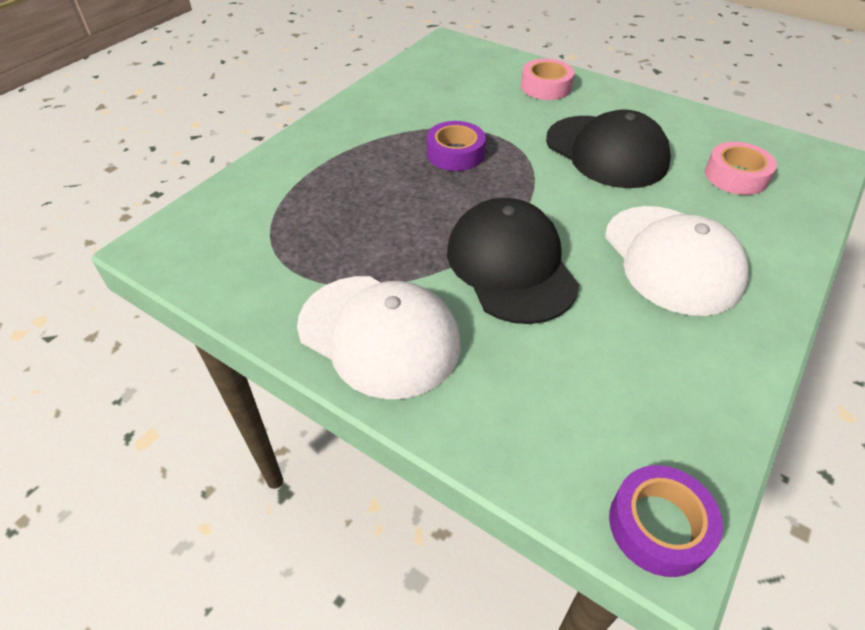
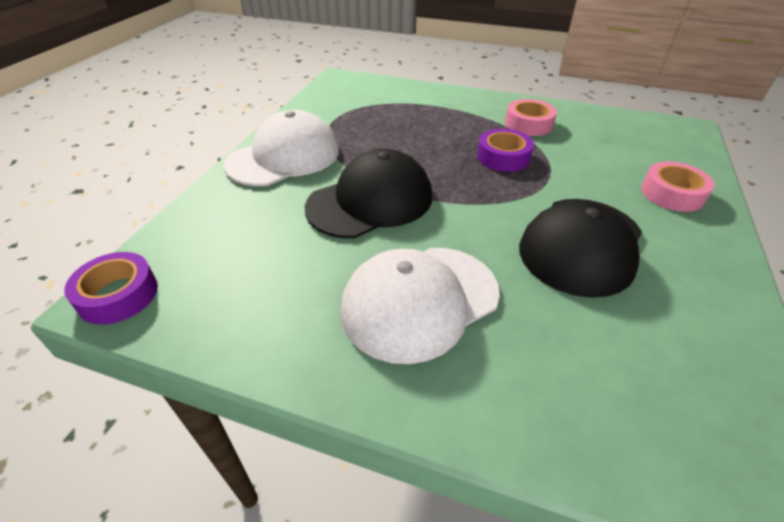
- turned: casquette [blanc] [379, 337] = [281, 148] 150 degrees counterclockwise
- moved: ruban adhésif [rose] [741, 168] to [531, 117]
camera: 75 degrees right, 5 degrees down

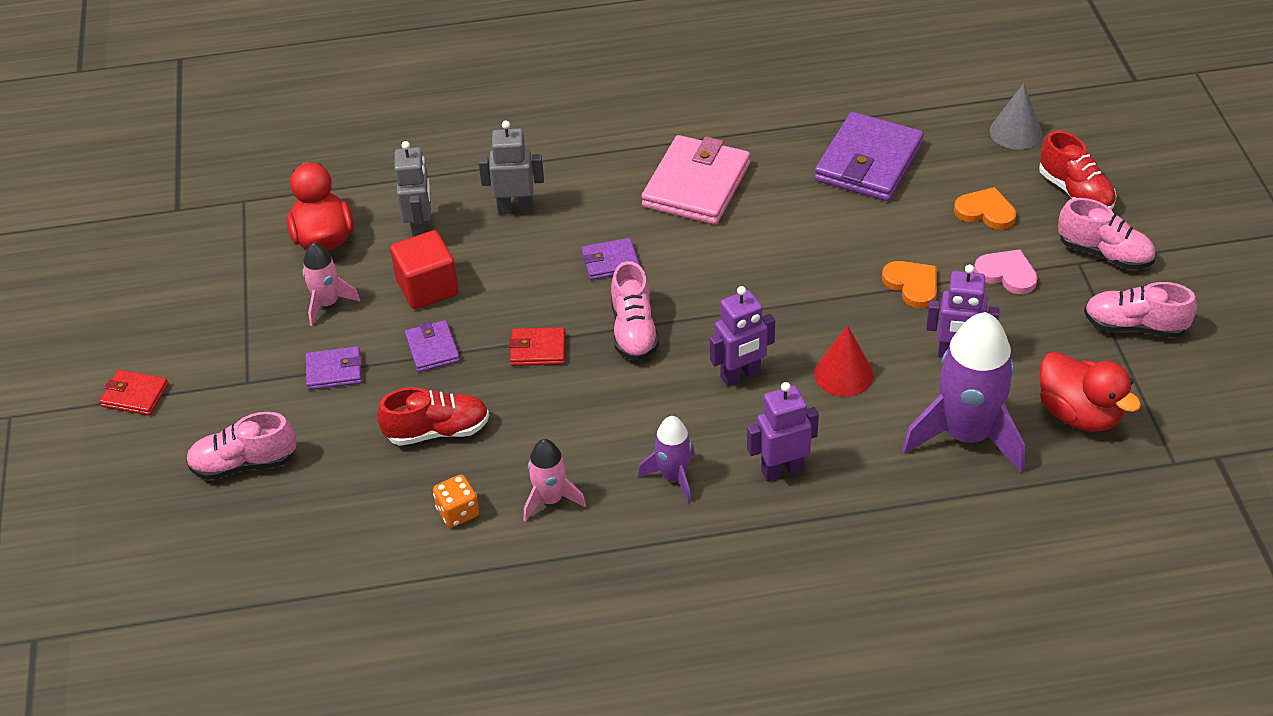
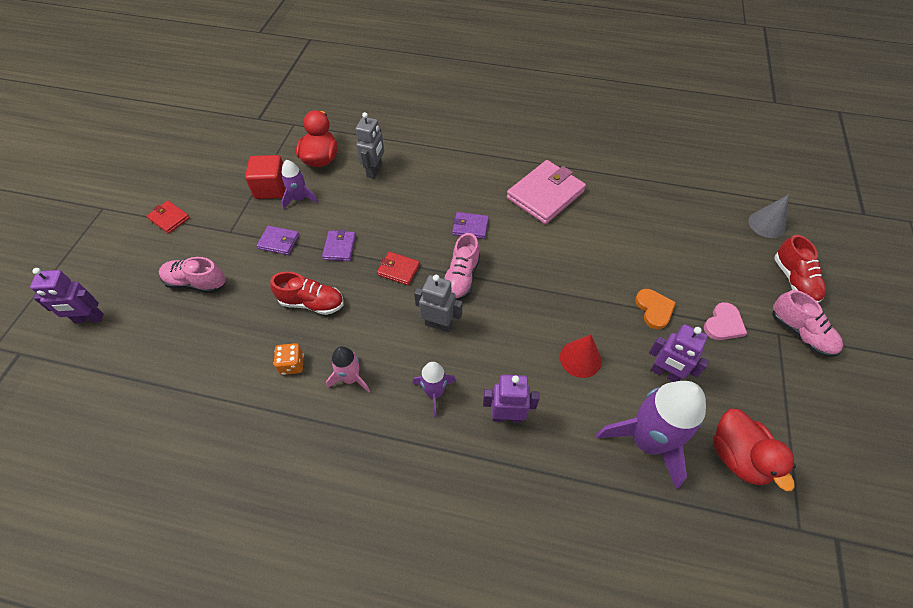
- moved: robot [violet] [742, 336] to [67, 296]
- moved: cube [rouge] [424, 269] to [265, 177]
- recoloured: fusée [rose] [331, 284] to fusée [violet] [300, 184]
- moved: robot [gris] [511, 167] to [438, 304]
- turned: cœur [rose] [1006, 271] = [725, 321] 75 degrees clockwise
- removed: portefeuille [violet] [869, 156]
- removed: cœur [orange] [985, 208]
- removed: chaussure [rose] [1140, 310]
camera: 20 degrees right, 10 degrees up

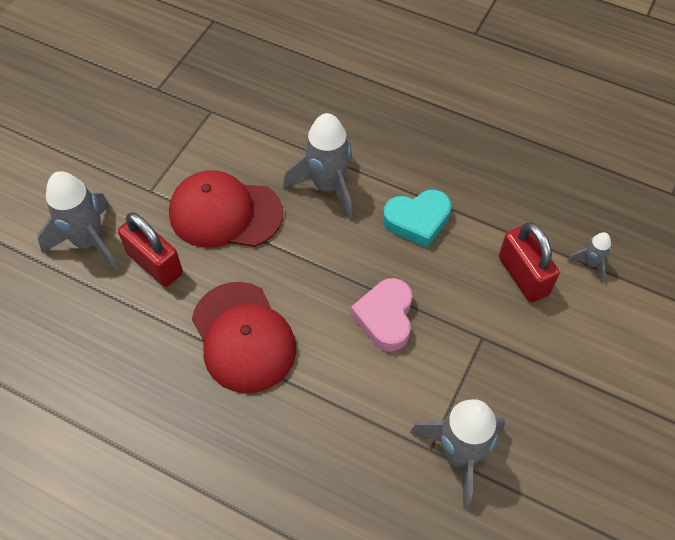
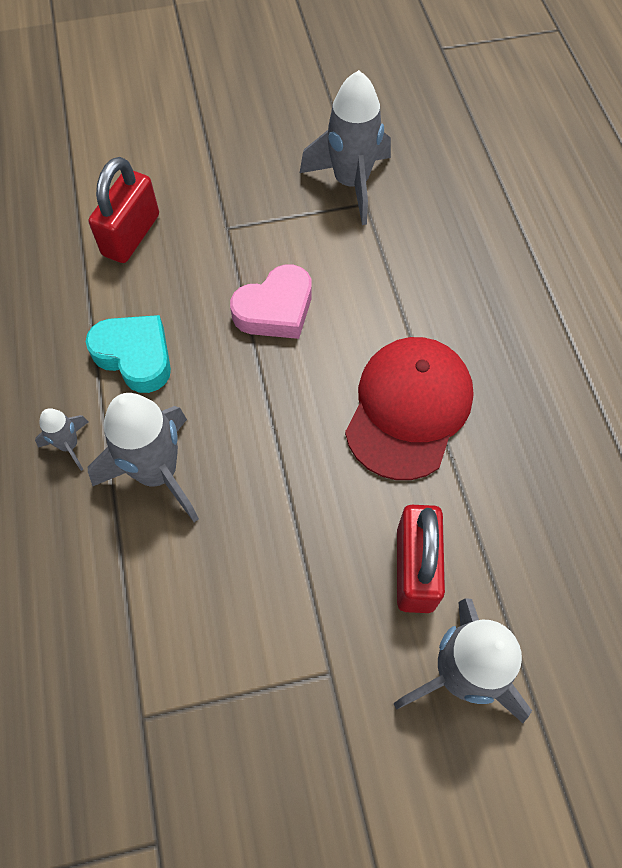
- moved: fusée [gris] [589, 257] to [62, 439]
- removed: casquette [rouge] [226, 209]
camera: 130 degrees left, 5 degrees up

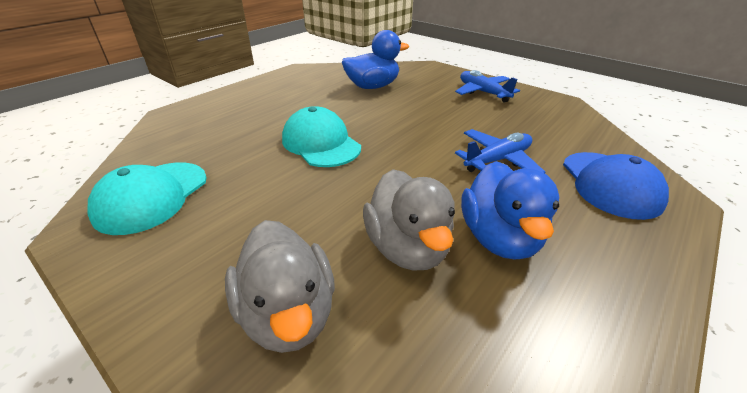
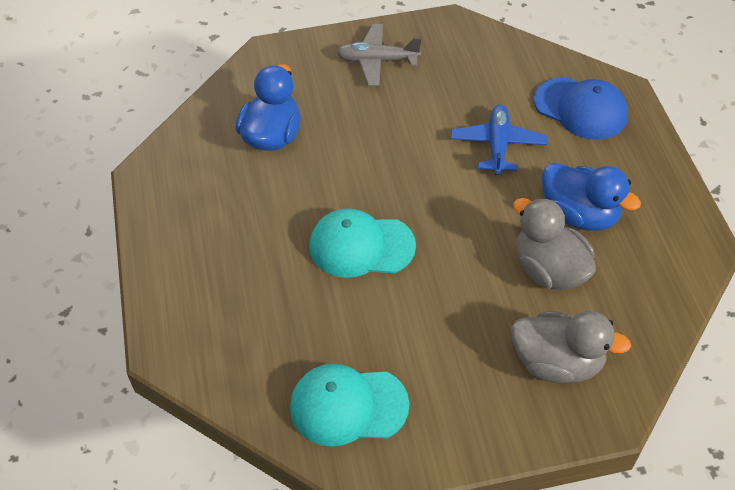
- turned: casquette [turquoise] [147, 198] = [349, 405] 120 degrees clockwise
- recoloured: avion [bleu] [487, 86] to avion [gris] [378, 55]
- turned: canard [gris] [409, 219] = [554, 244] 150 degrees counterclockwise
camera: 50 degrees left, 15 degrees up

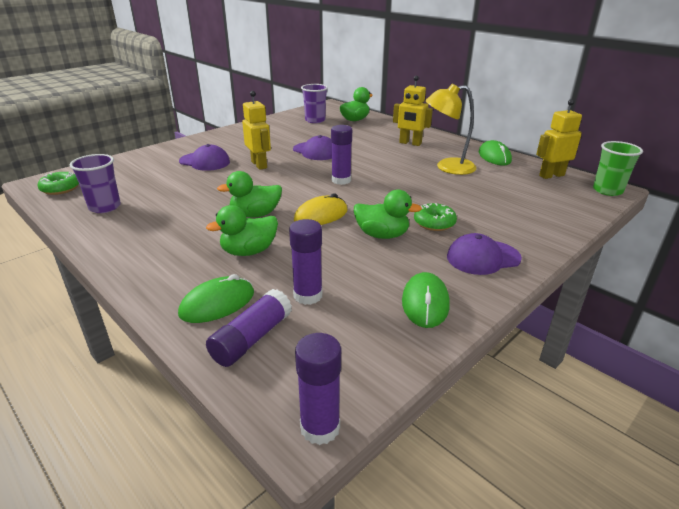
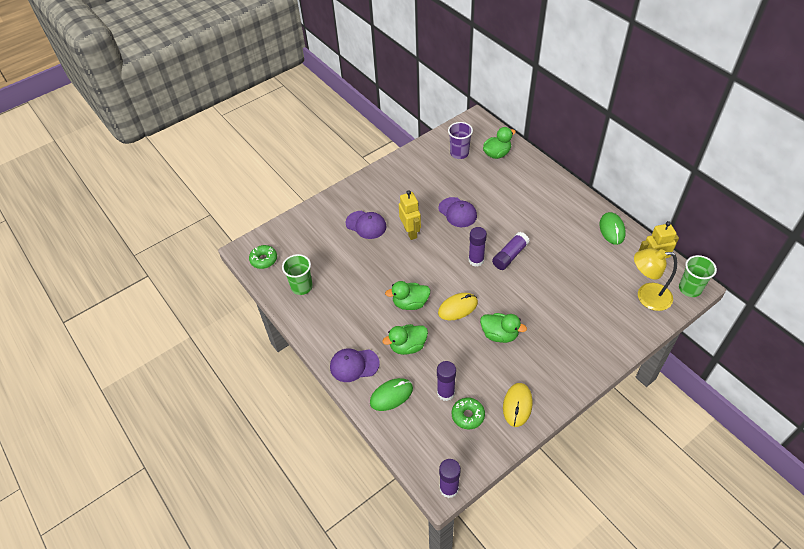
- recoloured: gobelet [violet] [95, 183] to gobelet [vert] [297, 274]
- moved: casquette [violet] [484, 254] to [355, 365]
- moved: beignet [vert] [435, 217] to [468, 413]
- moved: bâton de colle [violet] [249, 328] to [511, 251]
- recoloured: souris [vert] [426, 300] to souris [jaune] [518, 405]
- moved: lampe [jaune] [451, 129] to [655, 279]
- removed: robot [jaune] [413, 111]
camera: 10 degrees right, 20 degrees up

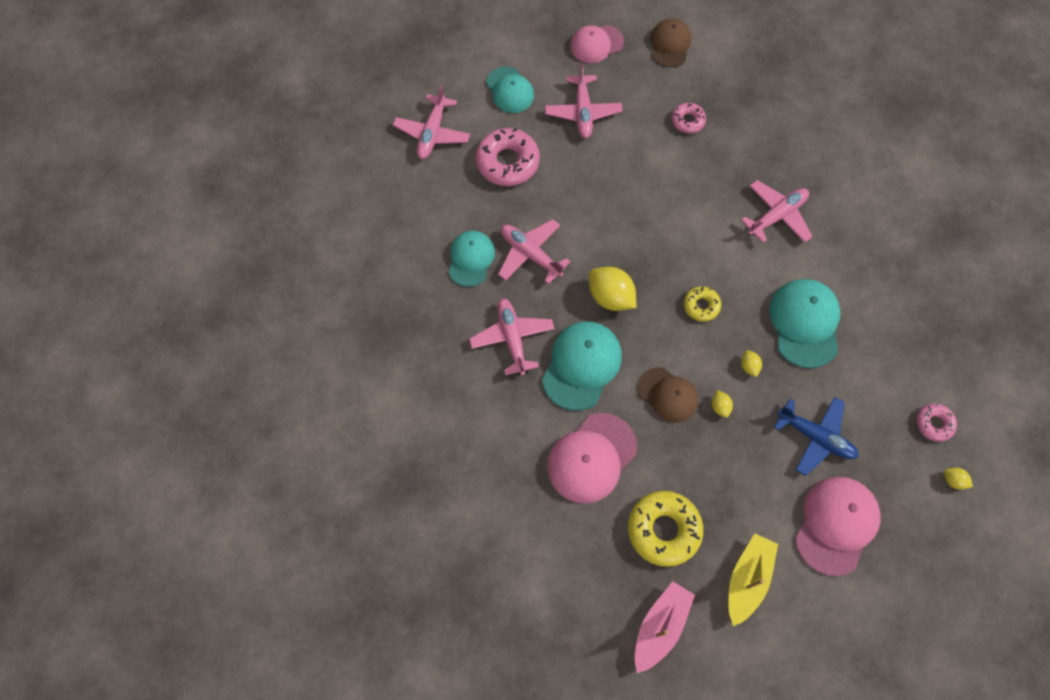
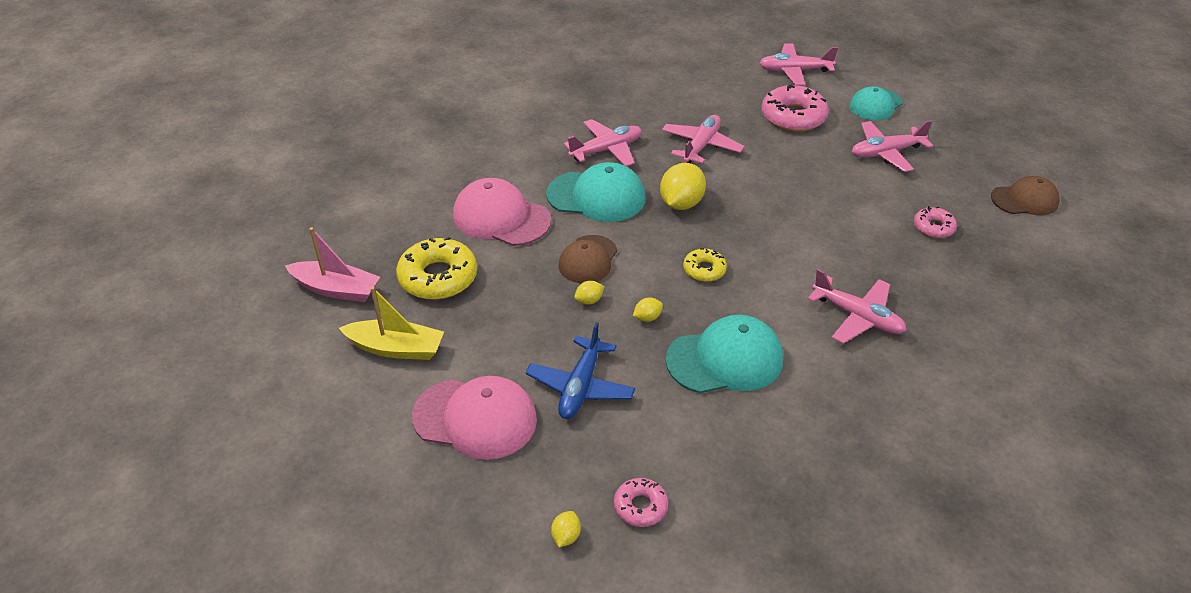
- removed: casquette [turquoise] [471, 259]
- removed: casquette [rose] [597, 44]
camera: 75 degrees right, 25 degrees down

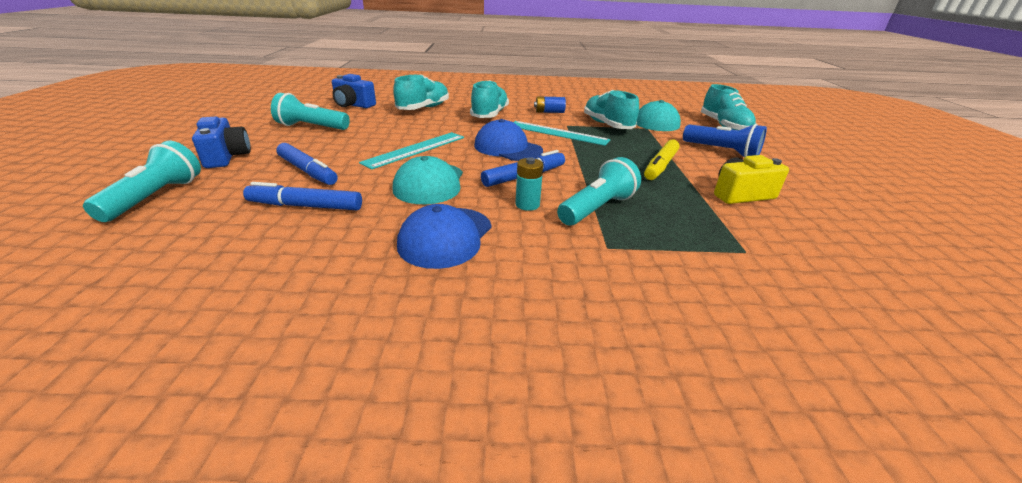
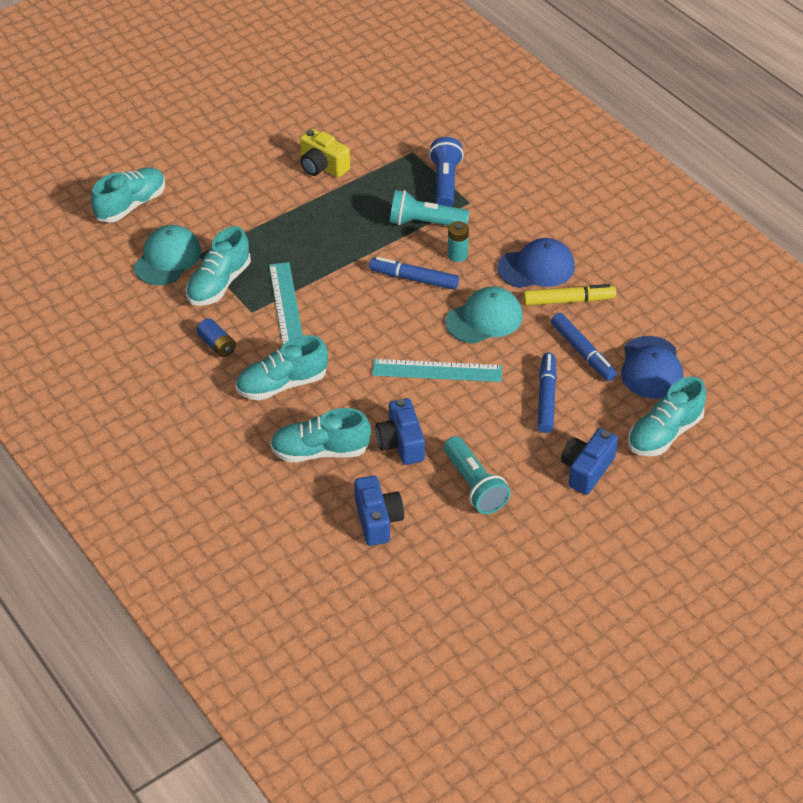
- added: appareil photo [bleu] [400, 431]
- moved: lampe de poche [bleu] [725, 141] to [446, 172]
- moved: feutre [jaune] [662, 160] to [569, 295]
- moved: casquette [bleu] [508, 140] to [652, 367]
- replaced: lampe de poche [turquoise] [142, 181] to chaussure [turquoise] [667, 416]
camera: 125 degrees left, 15 degrees up

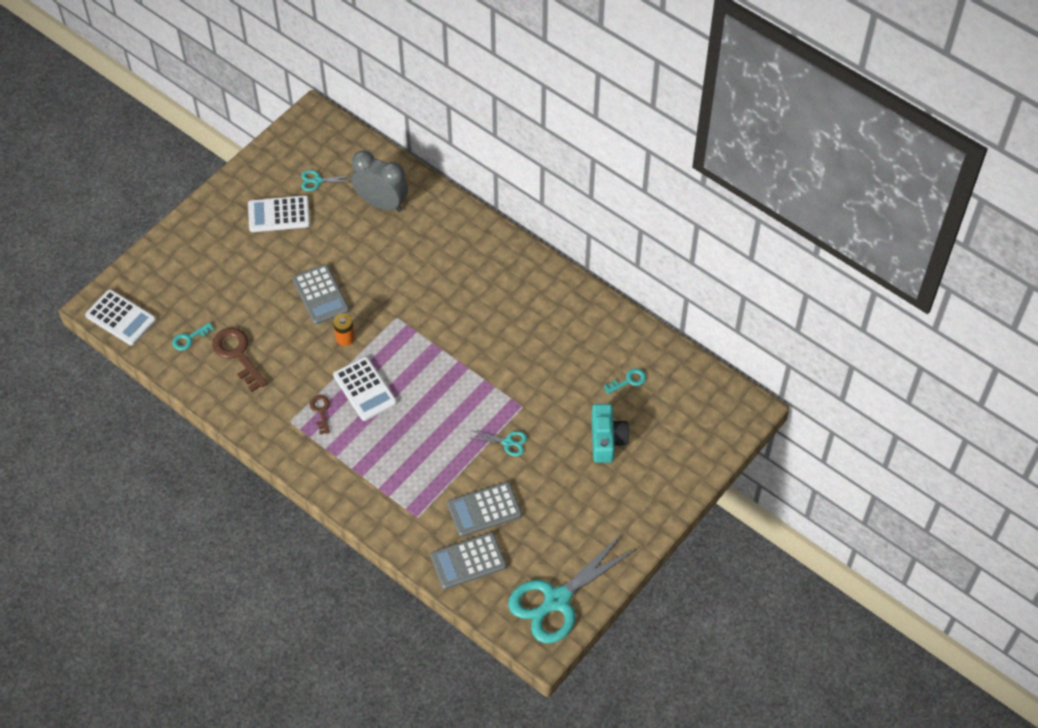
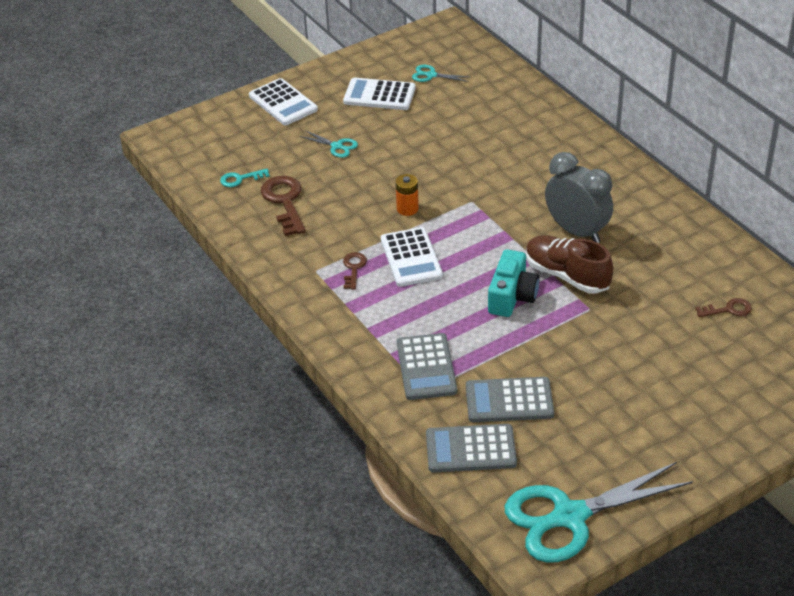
- moved: calculatrice [blanc] [120, 317] to [283, 101]
- moved: ciseaux [turquoise] [498, 443] to [329, 144]
- moved: calculatrice [gris] [320, 294] to [427, 366]
- moved: appareil photo [turquoise] [610, 433] to [514, 283]
- added: chaussure [marron] [569, 264]
- moved: réveil [gris] [379, 181] to [579, 197]
- recoloured: clé [turquoise] [624, 381] to clé [marron] [724, 307]
camera: 20 degrees right, 15 degrees down

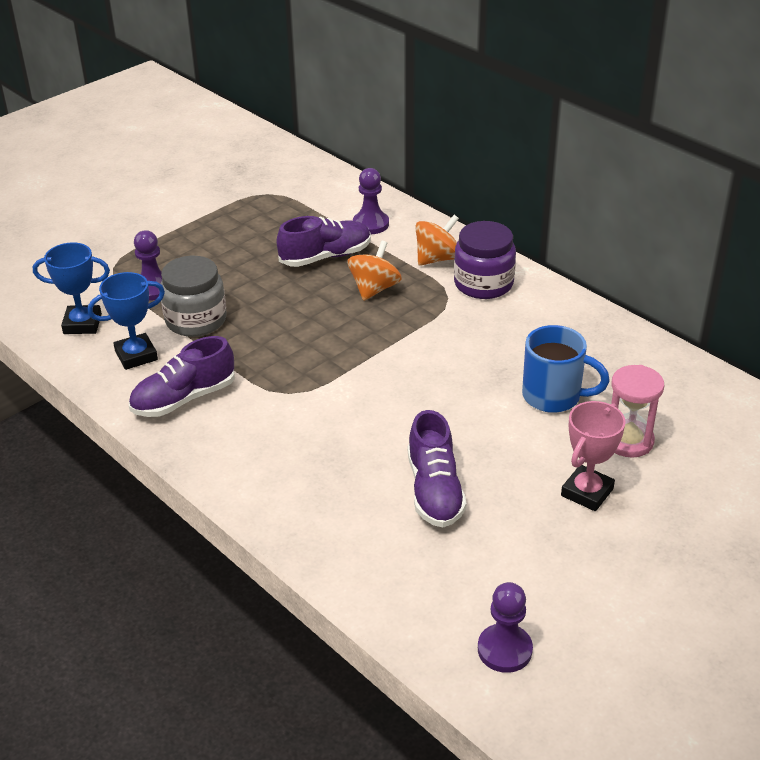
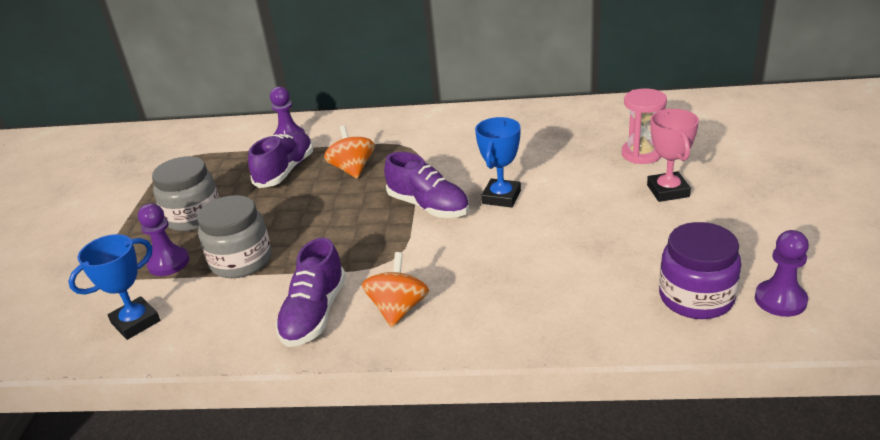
- added: bocal [gris] [186, 193]
- moved: toupie [orange] [437, 240] to [395, 289]
- moved: chaussure [violet] [437, 469] to [426, 185]
- moved: trophée [bleu] [126, 321] to [498, 162]
- moved: bocal [violet] [485, 260] to [700, 270]
- removed: tasse [bleu] [566, 369]
camera: 40 degrees left, 5 degrees down

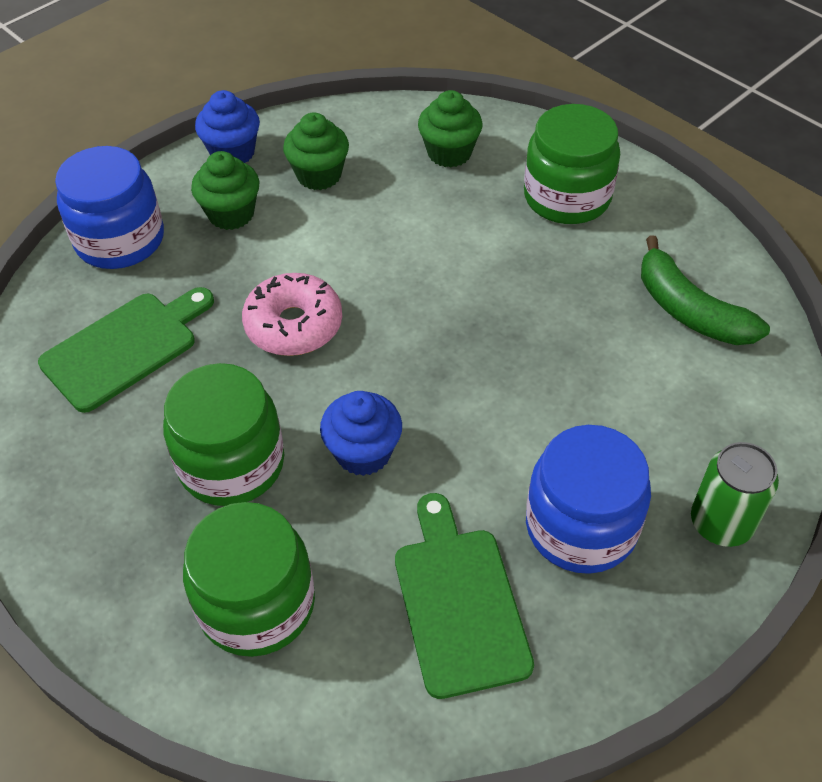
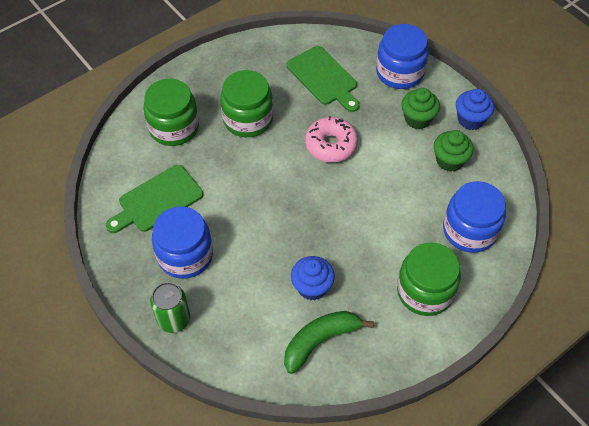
- turned: planche à découper [vert] [464, 596] = [154, 199] 150 degrees clockwise
- moved: muffin [bleu] [361, 433] to [313, 278]
- replaced: muffin [vert] [450, 129] to bocal [bleu] [474, 217]
camera: 95 degrees right, 5 degrees up

